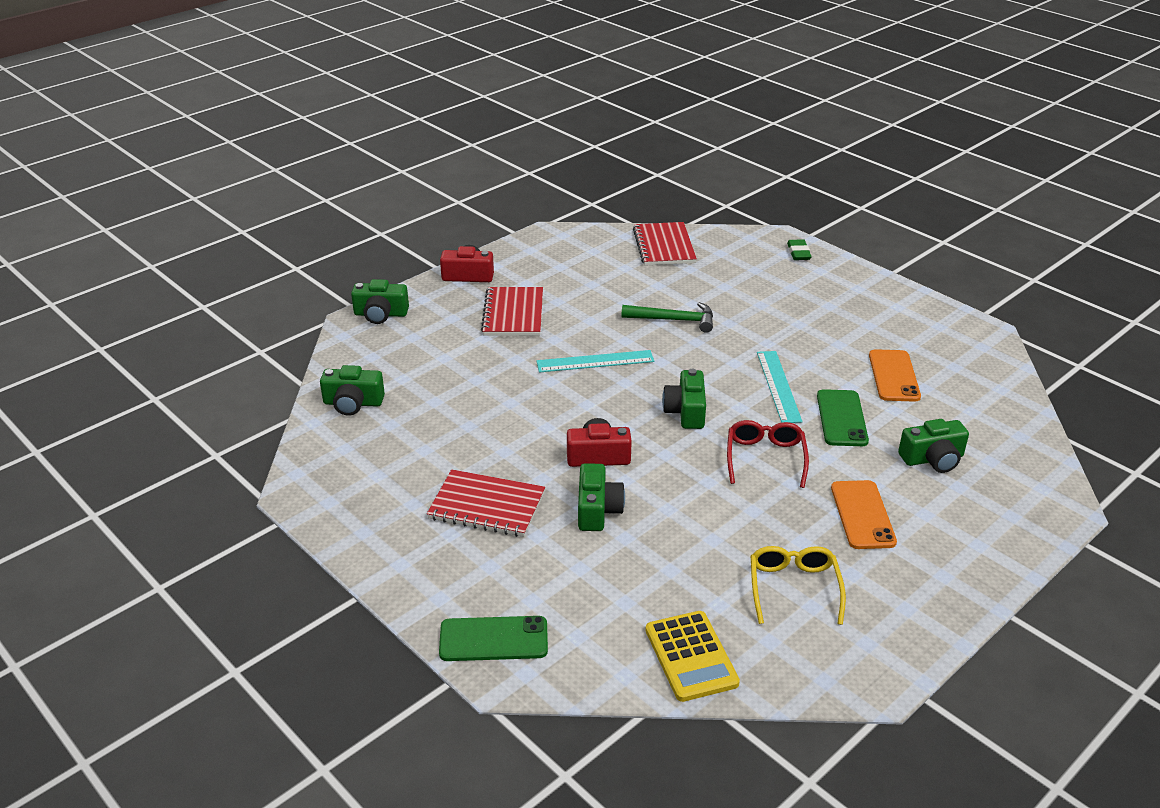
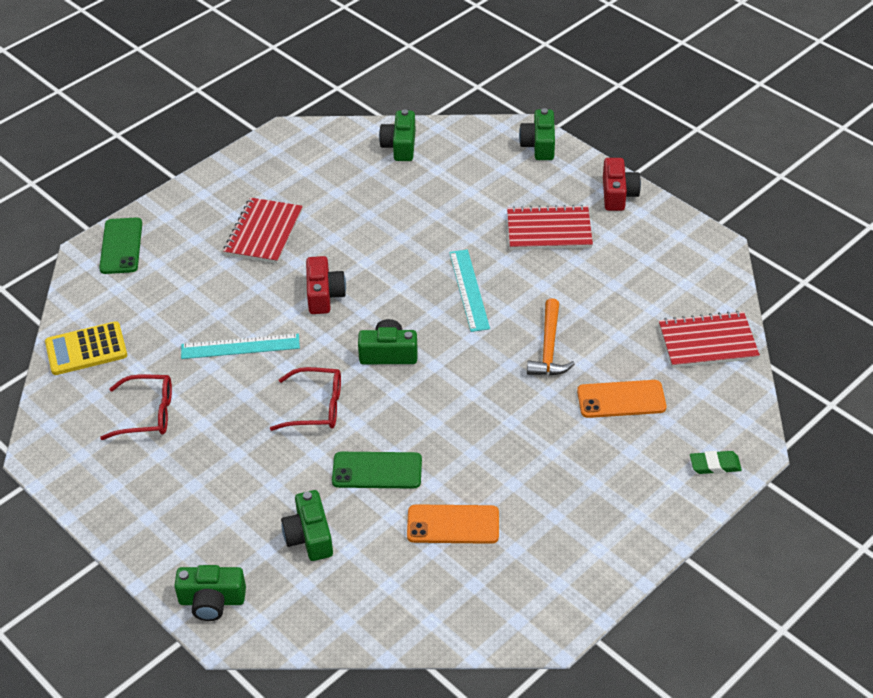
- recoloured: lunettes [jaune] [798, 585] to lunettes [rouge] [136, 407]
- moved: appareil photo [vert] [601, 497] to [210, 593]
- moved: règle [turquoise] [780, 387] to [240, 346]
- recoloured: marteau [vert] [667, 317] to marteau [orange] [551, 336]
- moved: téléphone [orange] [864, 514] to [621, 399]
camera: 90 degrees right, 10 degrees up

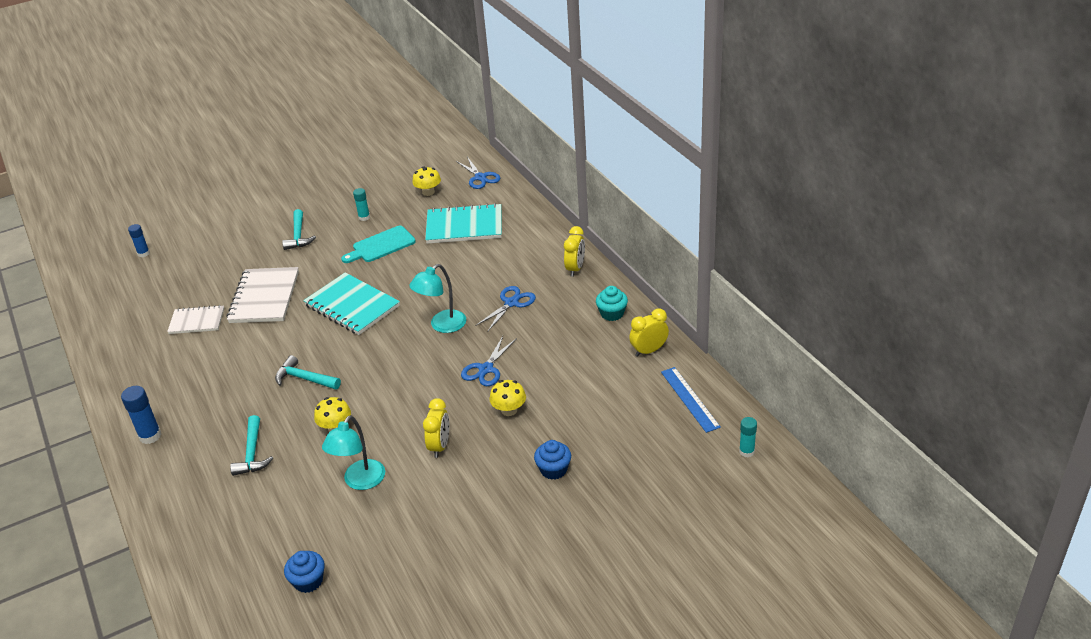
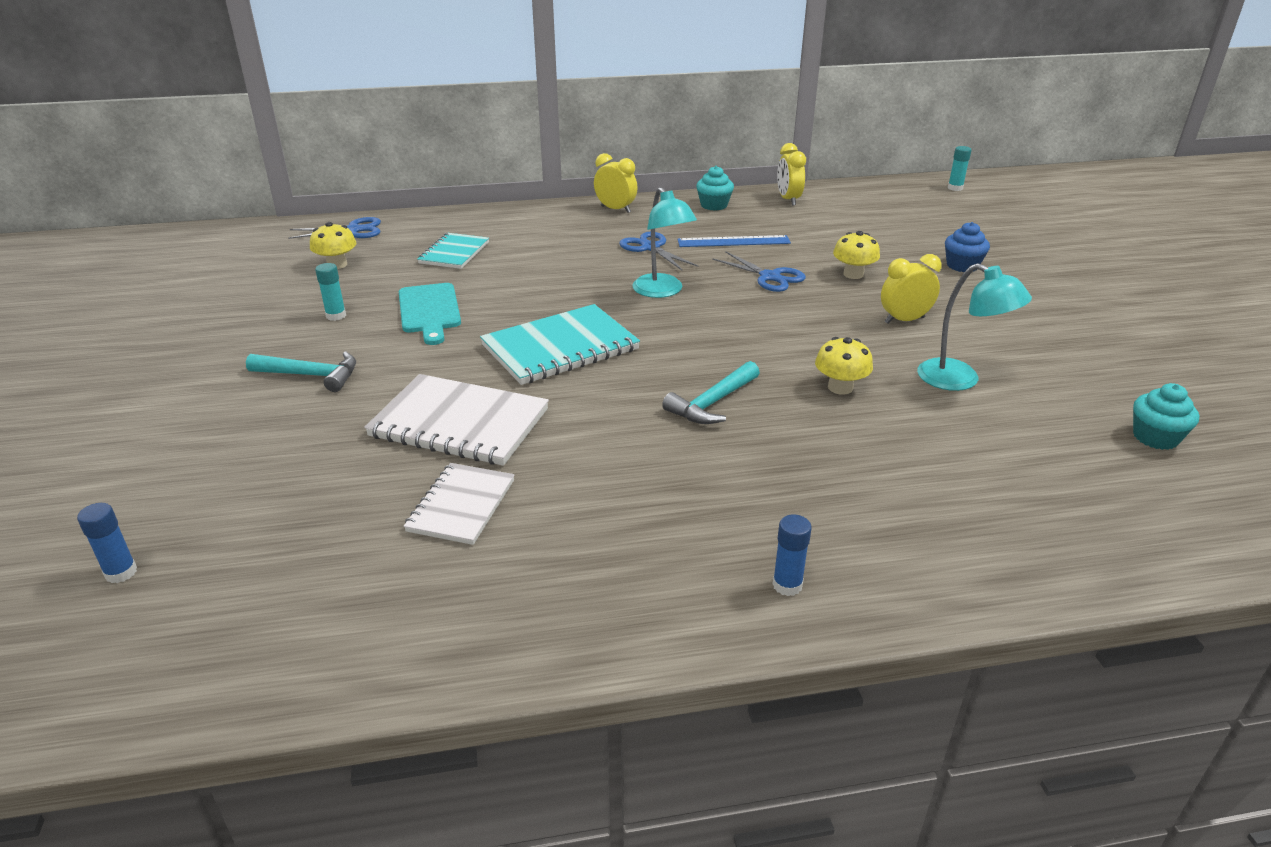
- resized: carnet [turquoise] [463, 223] = [453, 251] x0.62
- moved: règle [bleu] [691, 400] to [734, 241]
- resized: bâton de colle [bleu] [141, 415] = [792, 555] x0.66
- turned: réveil [jaune] [436, 428] = [911, 289] 45 degrees counterclockwise
- recoloured: muffin [bleu] [304, 572] to muffin [turquoise] [1166, 416]
- removed: marteau [turquoise] [251, 445]
camera: 75 degrees left, 5 degrees down

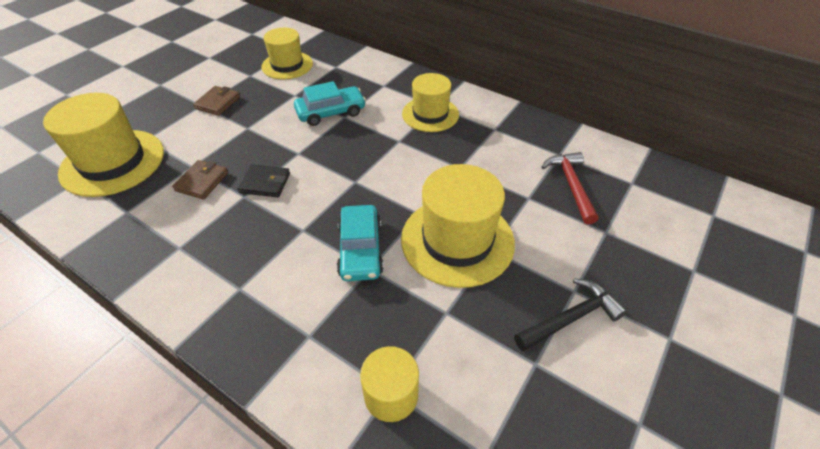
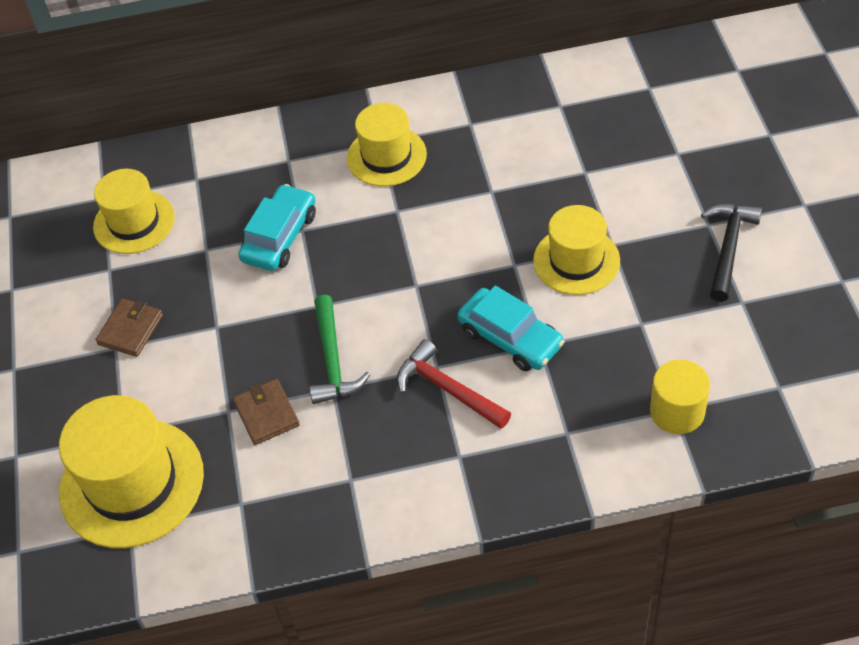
- turned: portefeuille [marron] [216, 101] = [129, 327] 45 degrees clockwise
- replaced: portefeuille [noir] [263, 180] to marteau [vert] [340, 349]
- moved: marteau [rouge] [570, 188] to [454, 384]
- resized: chapeau [jaune] [458, 226] = [576, 250] x0.65
camera: 40 degrees left, 5 degrees up

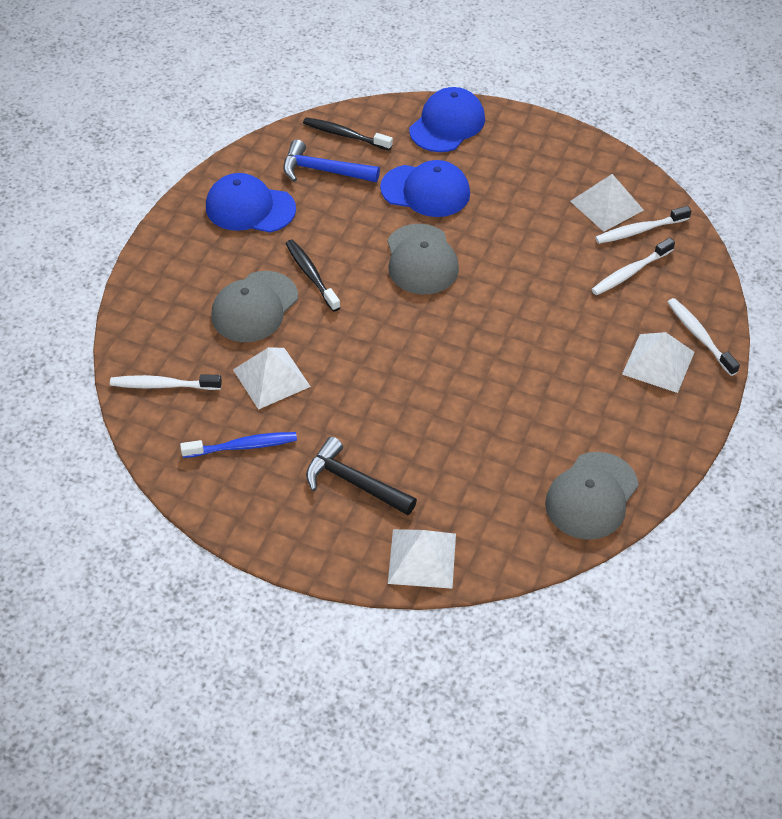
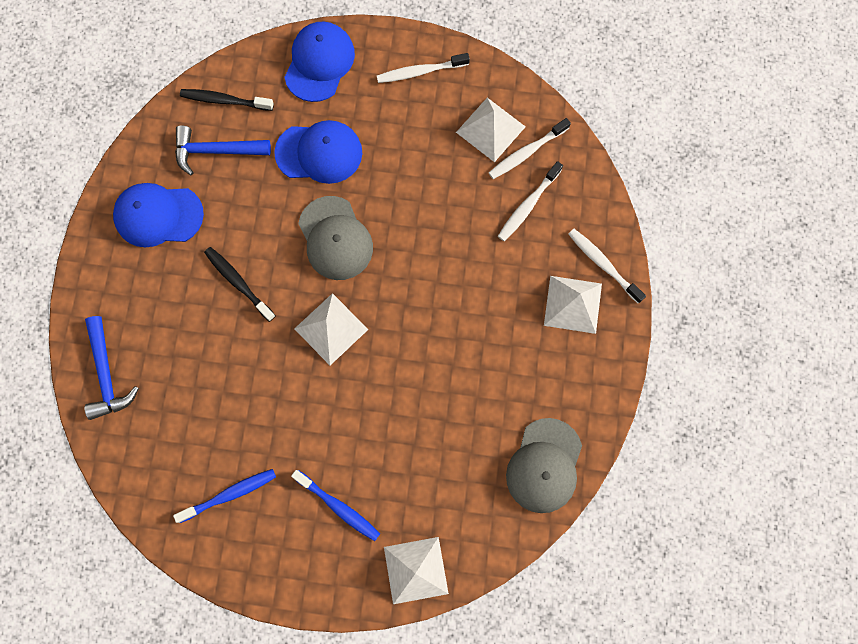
- added: marteau [bleu] [112, 368]
- replaced: marteau [noir] [361, 475] to brosse à dents [bleu] [335, 505]
- moved: pyramide [blanc] [272, 378] to [331, 329]
- moved: brosse à dents [blanc] [166, 382] to [423, 68]
- removed: casquette [gris] [254, 306]
camera: 15 degrees left, 25 degrees up

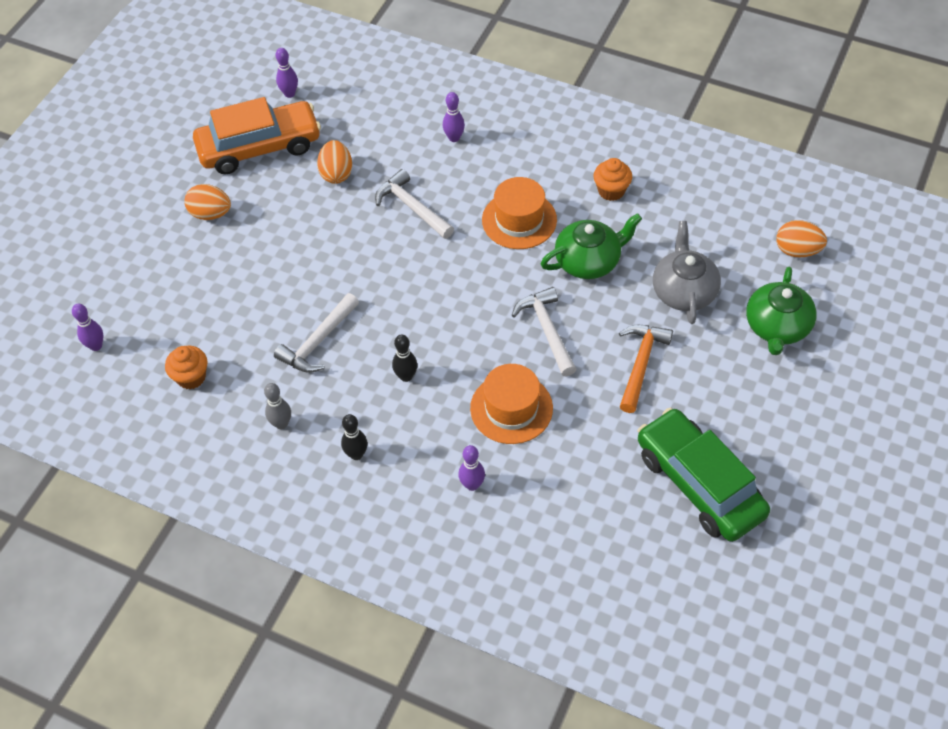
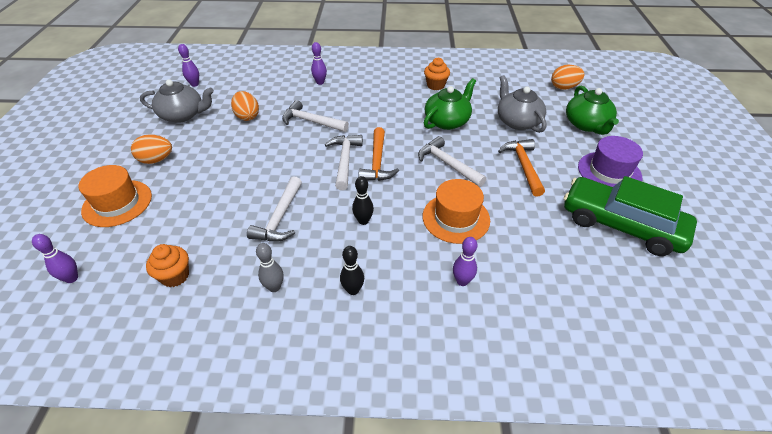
- moved: chapeau [orange] [519, 213] to [115, 196]
- replaced: voiture [orange] [257, 135] to théière [gris] [177, 101]
- added: marteau [blanc] [344, 162]
- added: marteau [orange] [379, 154]
- added: chapeau [violet] [610, 161]
camera: 25 degrees left, 10 degrees down

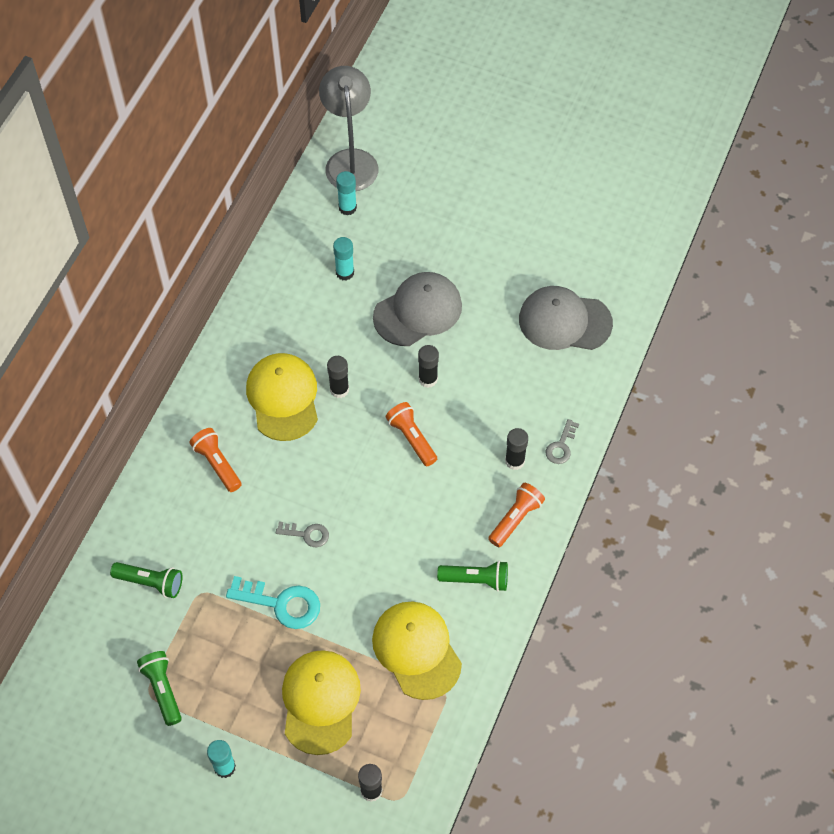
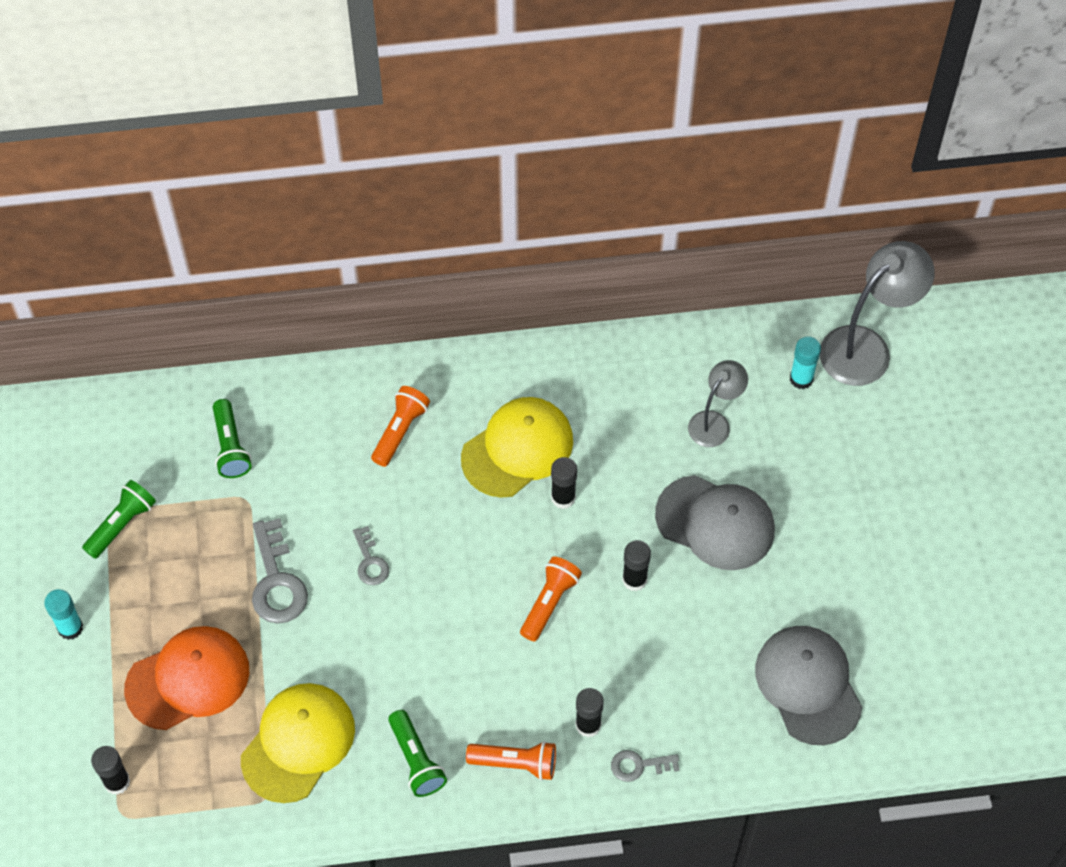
- recoloured: casquette [jaune] [321, 702] to casquette [orange] [186, 678]
- recoloured: clé [turquoise] [273, 602] to clé [gris] [280, 571]
- replaced: bâton de colle [turquoise] [343, 259] to lampe [gris] [718, 403]
camera: 60 degrees right, 0 degrees up

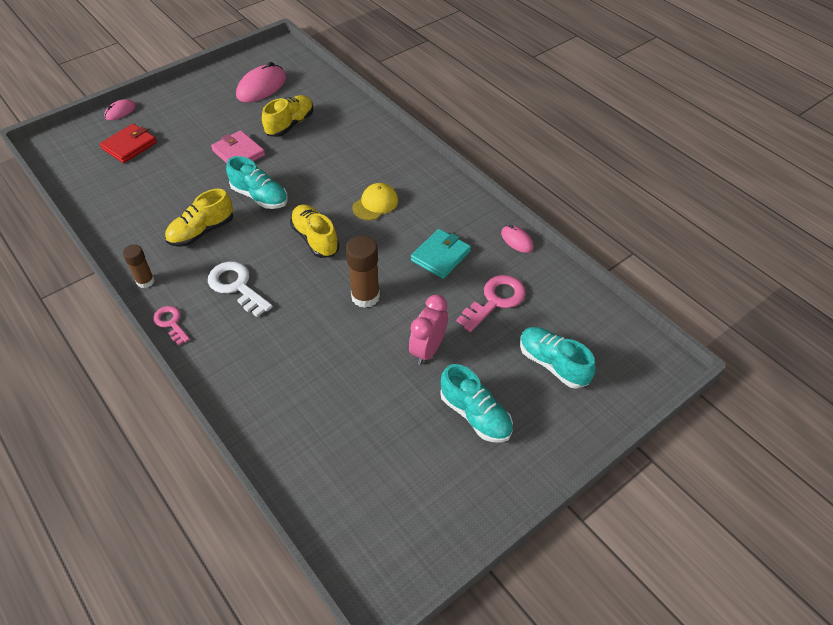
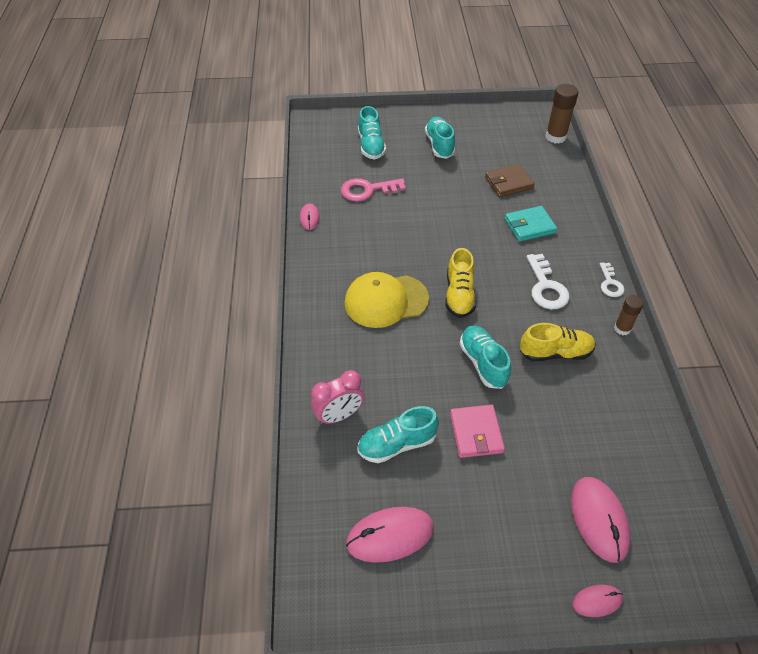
- moved: réveil [rose] [428, 330] to [337, 397]
- resized: casquette [jaune] [375, 201] = [387, 300] x1.69
- recoloured: chaussure [jaune] [287, 116] to chaussure [turquoise] [398, 434]
- added: portefeuille [marron] [510, 180]
- moved: portefeuille [turquoise] [441, 254] to [531, 224]
- moved: bâton de colle [marron] [363, 272] to [561, 114]
- replaced: portefeuille [rouge] [128, 143] to souris [rose] [601, 520]
- recoloured: clé [rose] [171, 325] to clé [blanc] [612, 279]
camera: 145 degrees left, 0 degrees up

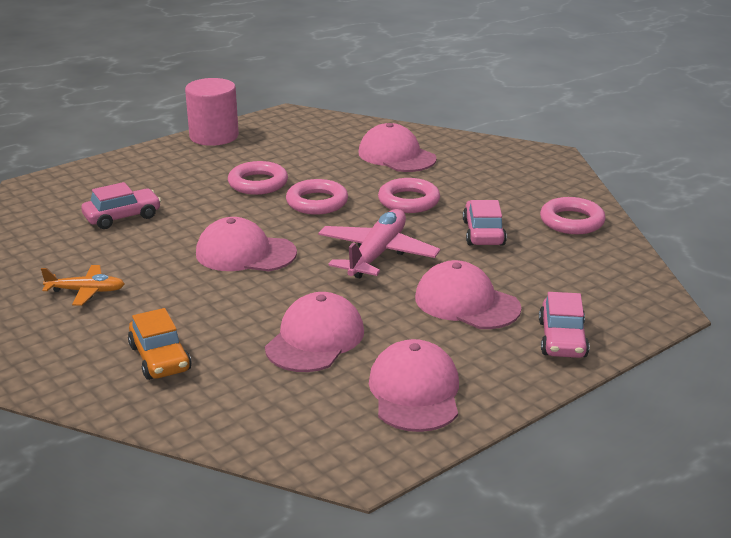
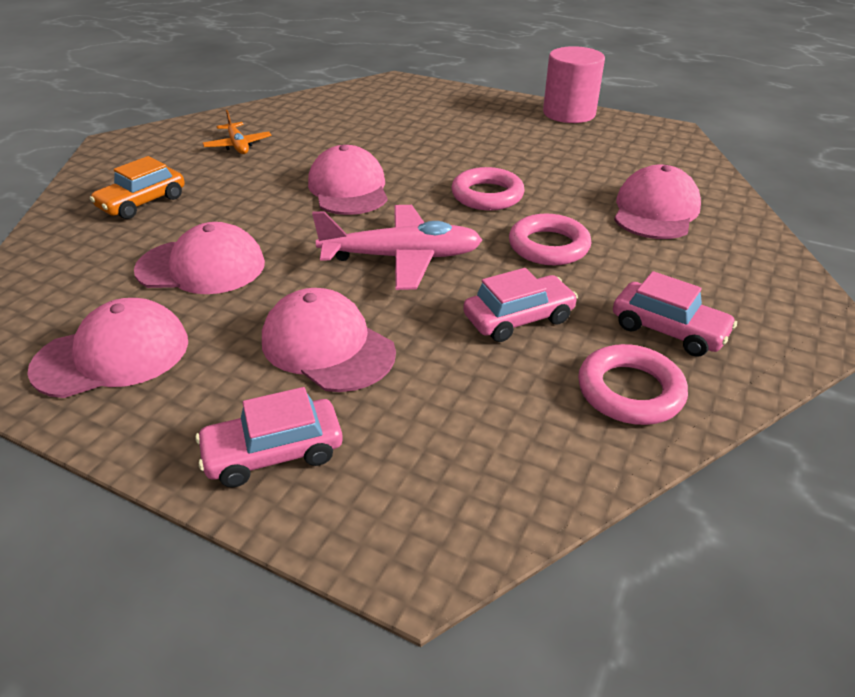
- turned: casquette [rose] [468, 294] = [329, 340] 60 degrees counterclockwise
- moved: voiture [rose] [121, 205] to [675, 314]
- removed: anneau [rose] [258, 178]
camera: 65 degrees right, 10 degrees up

